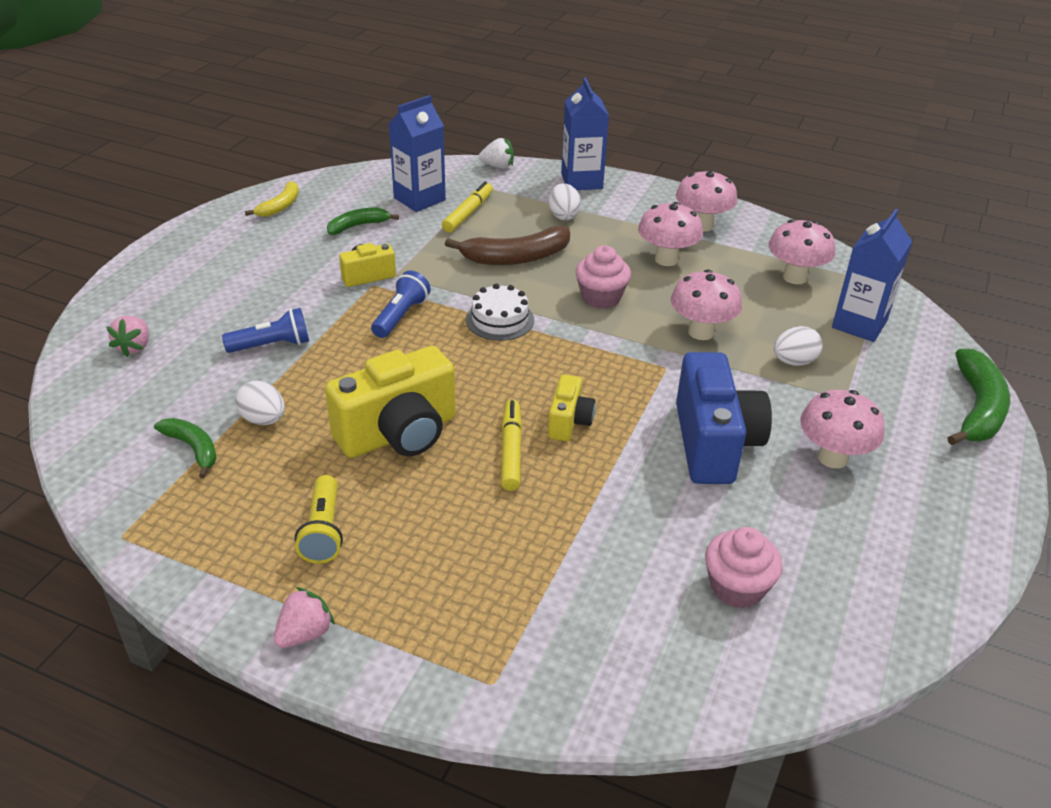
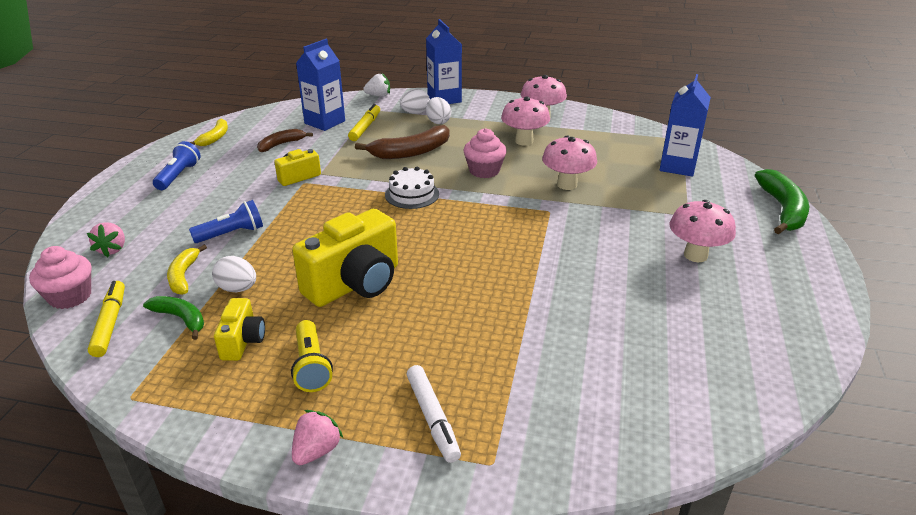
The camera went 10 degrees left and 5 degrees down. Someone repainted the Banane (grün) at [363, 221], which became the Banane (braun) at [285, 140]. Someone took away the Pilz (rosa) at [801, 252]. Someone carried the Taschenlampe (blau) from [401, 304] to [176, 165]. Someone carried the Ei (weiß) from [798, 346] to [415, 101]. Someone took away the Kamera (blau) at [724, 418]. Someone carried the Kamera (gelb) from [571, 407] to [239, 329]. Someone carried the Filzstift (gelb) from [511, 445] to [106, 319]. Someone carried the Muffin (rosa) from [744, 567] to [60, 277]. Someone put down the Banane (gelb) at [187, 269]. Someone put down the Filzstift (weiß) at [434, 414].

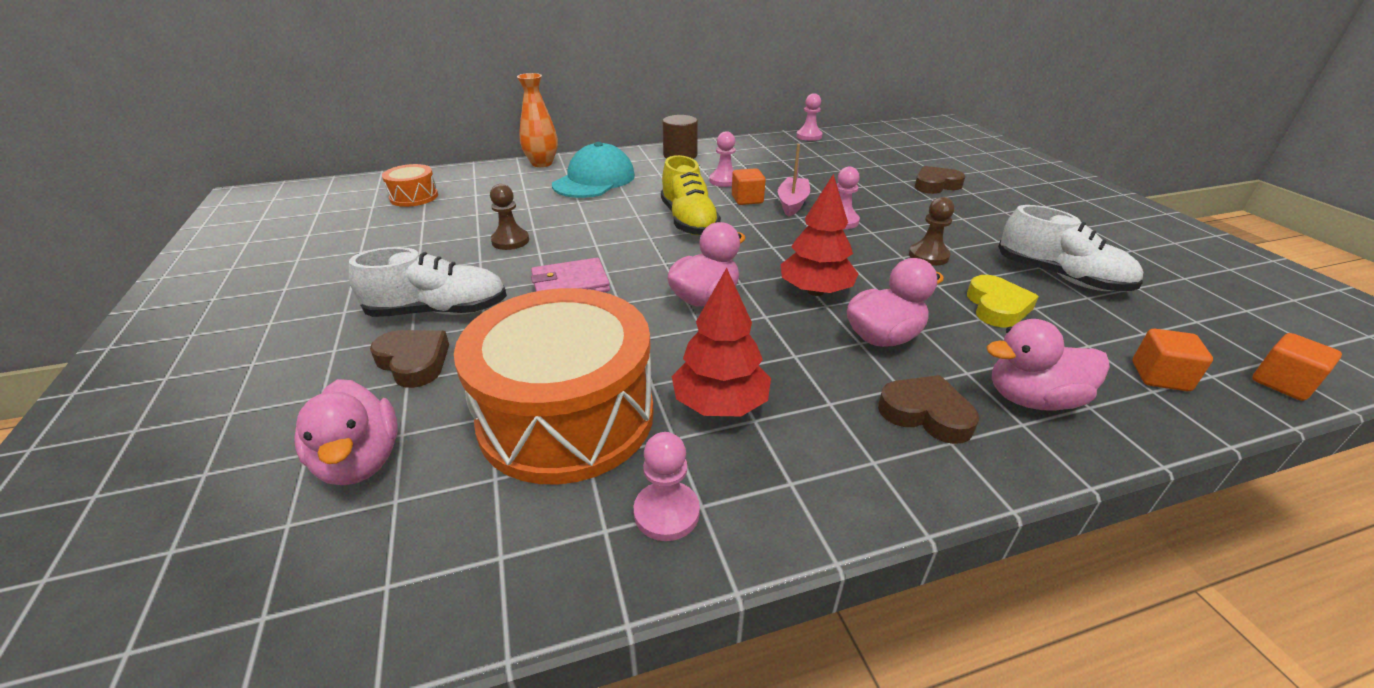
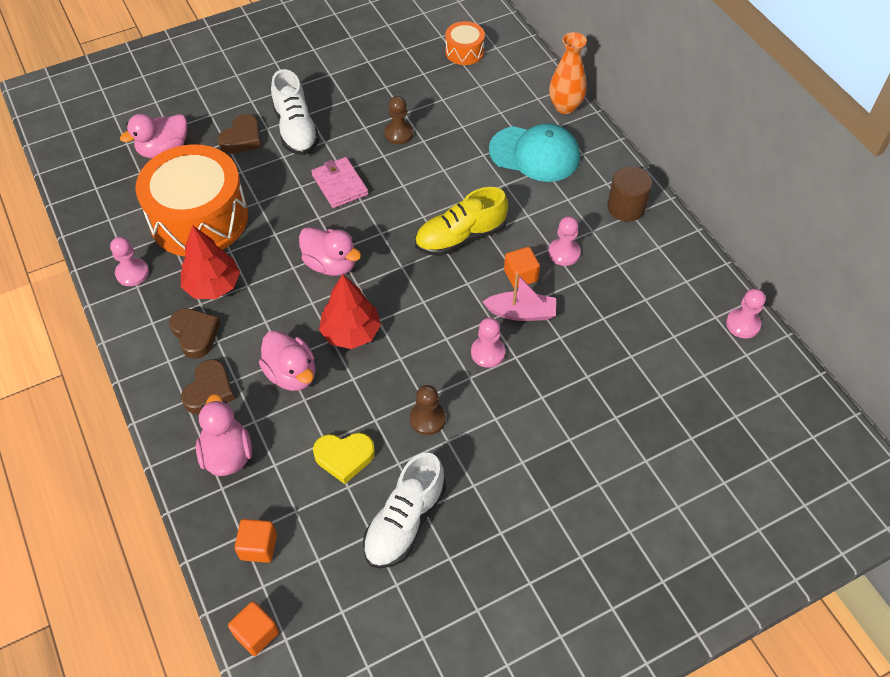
The camera went 80 degrees right and 20 degrees up. Someone carried the Herz (braun) from [940, 180] to [194, 334].

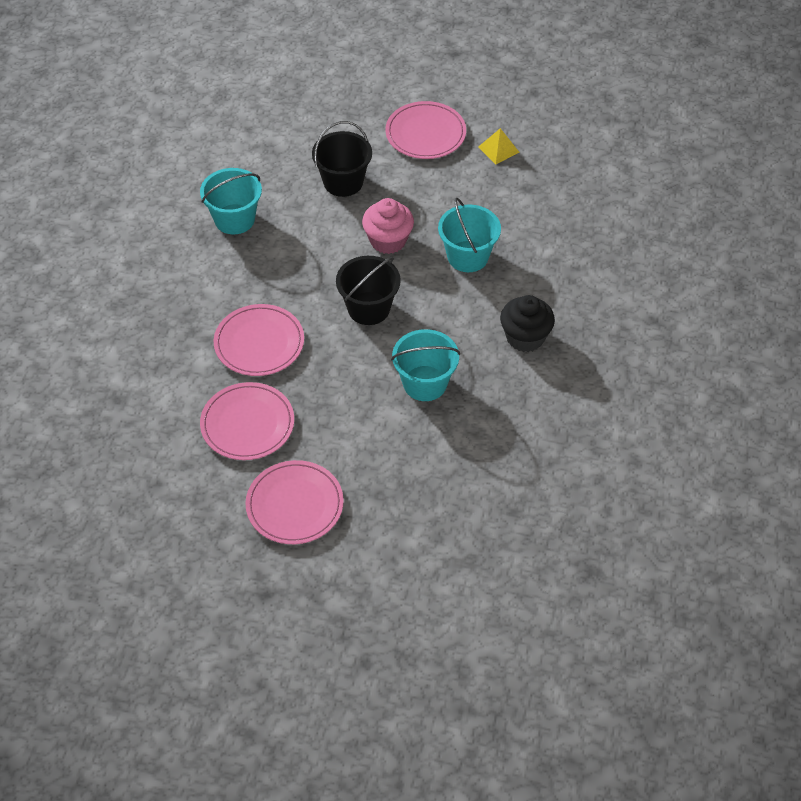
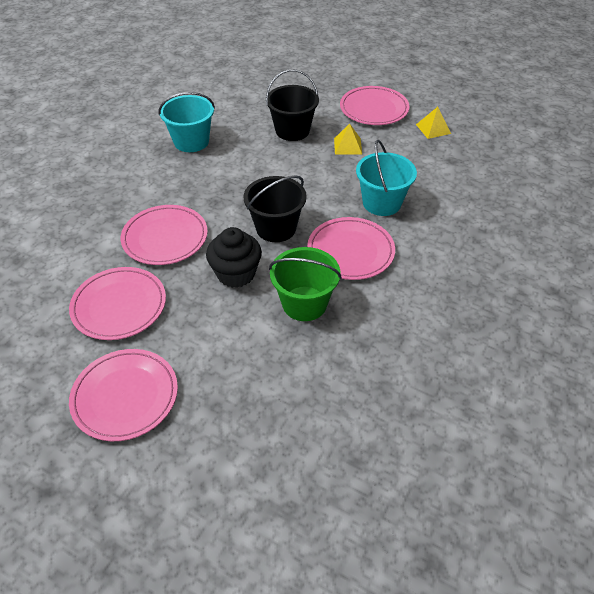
The camera went 15 degrees right and 5 degrees down. Someone took away the Muffin (rosa) at [388, 226]. Someone carried the Muffin (schwarz) from [527, 323] to [234, 257]. Someone repainted the Eimer (türkis) at [425, 365], which became the Eimer (grün) at [305, 284]. Someone put down the Pyramide (gelb) at [348, 139]. Someone put down the Teller (rosa) at [351, 248].

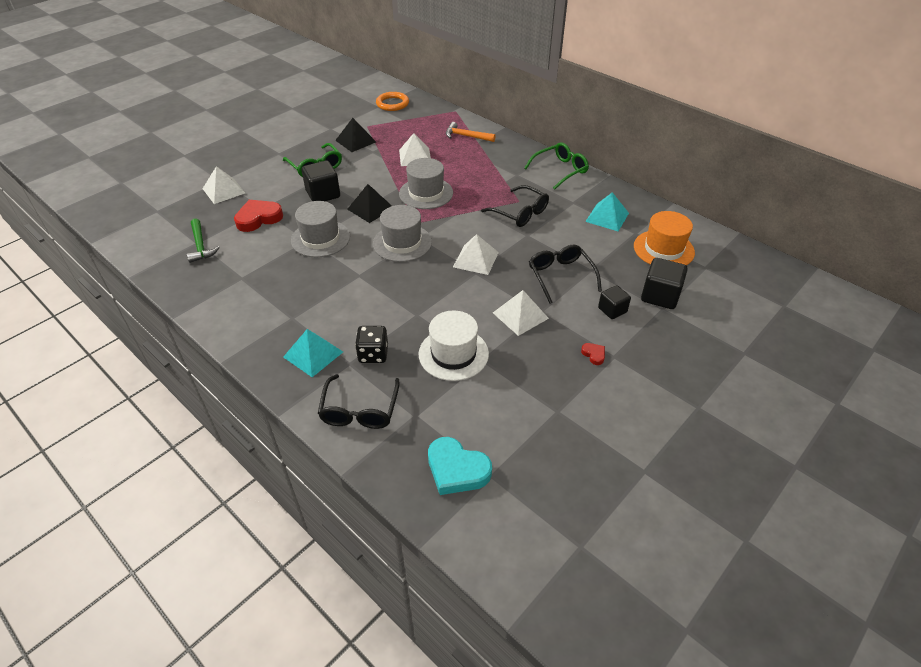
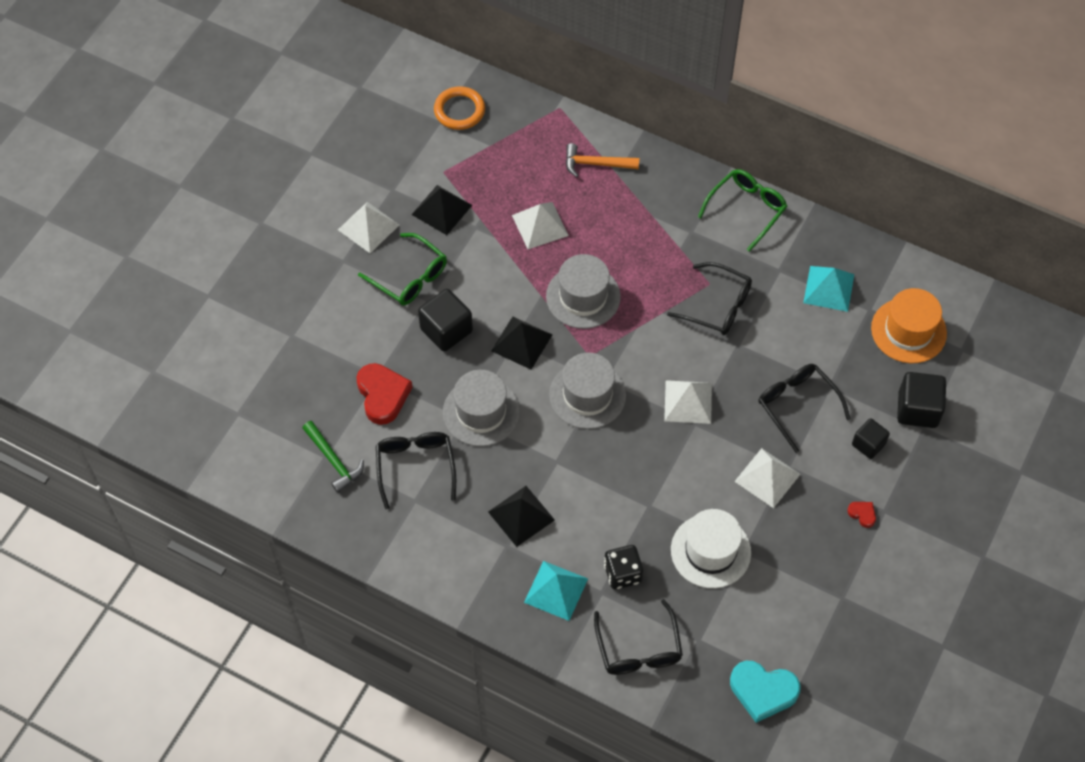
The camera went 15 degrees left and 15 degrees up. Someone carried the Pyramide (weiß) from [224, 185] to [368, 227]. Someone rotated the Herz (rot) at [258, 216] by 120 degrees clockwise. Someone put down the Brille (schwarz) at [416, 470]. Someone put down the Pyramide (schwarz) at [521, 516].

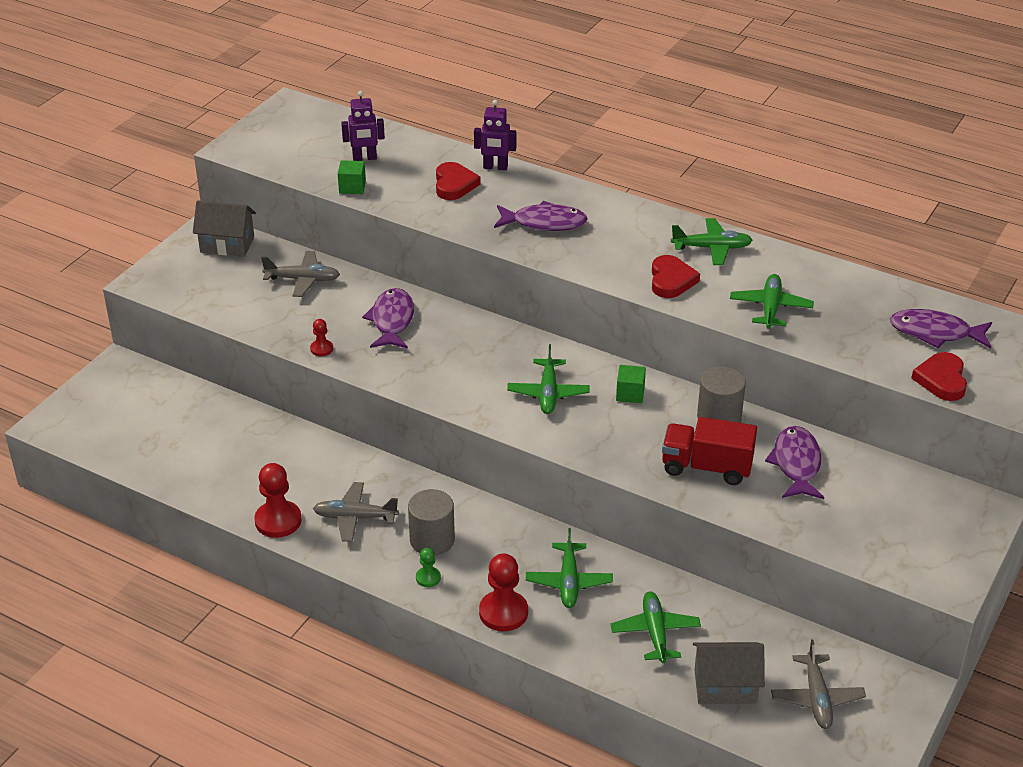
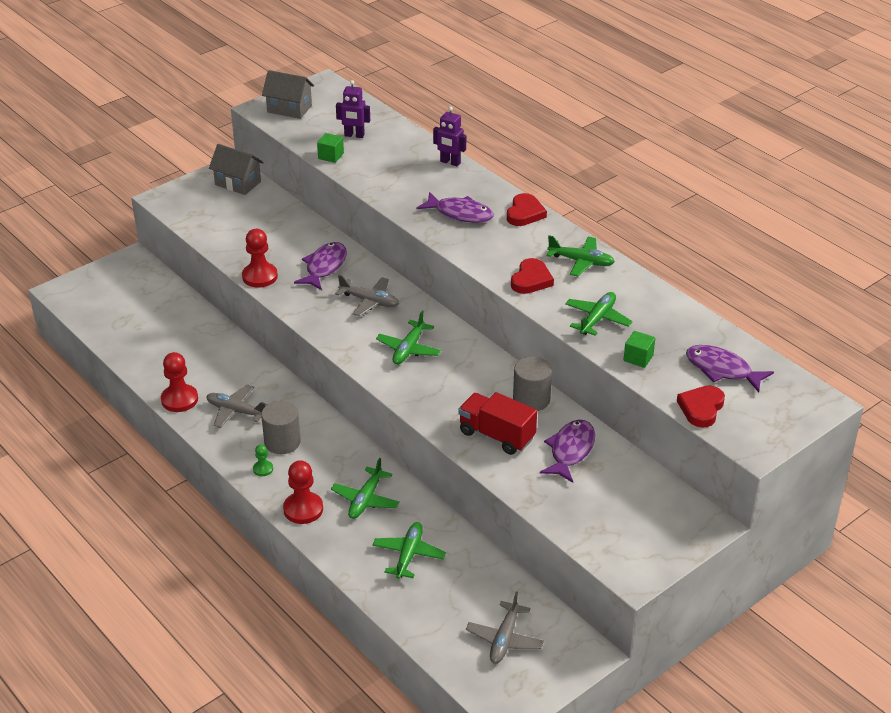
The camera went 20 degrees right and 0 degrees up. Someone carried the Herz (rot) from [458, 181] to [527, 209]. Someone carried the Flugzeug (grau) from [300, 274] to [367, 295]. Someone scaled the Bauer (rot) at [321, 337] by 1.92. Someone carried the Kubus (grün) from [631, 384] to [639, 349]. Someone carried the Haus (grau) from [729, 673] to [288, 94].

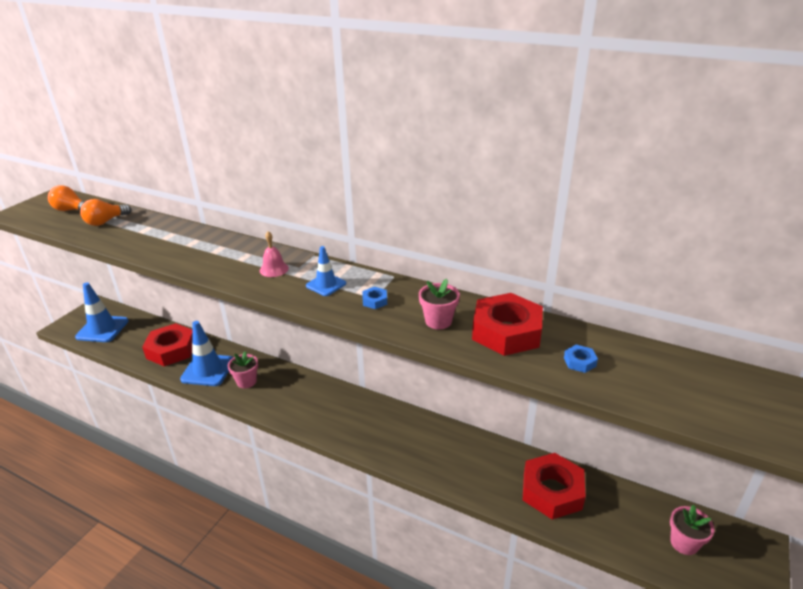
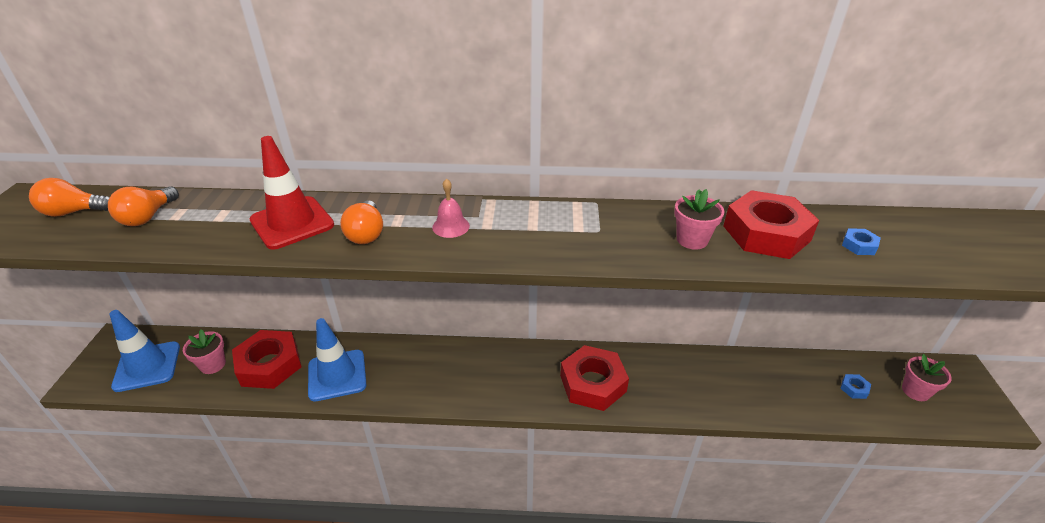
The camera went 25 degrees left and 5 degrees up. Someone took away the Leitkegel (blau) at [326, 271]. Someone carried the Sechskantmutter (blau) from [375, 298] to [855, 386]. Someone carried the Blumentopf (rosa) from [243, 369] to [204, 351]. Someone carried the Sechskantmutter (rot) from [554, 486] to [594, 378]. Someone put down the Leitkegel (rot) at [291, 192]. Someone put down the Glühbirne (orange) at [361, 222].

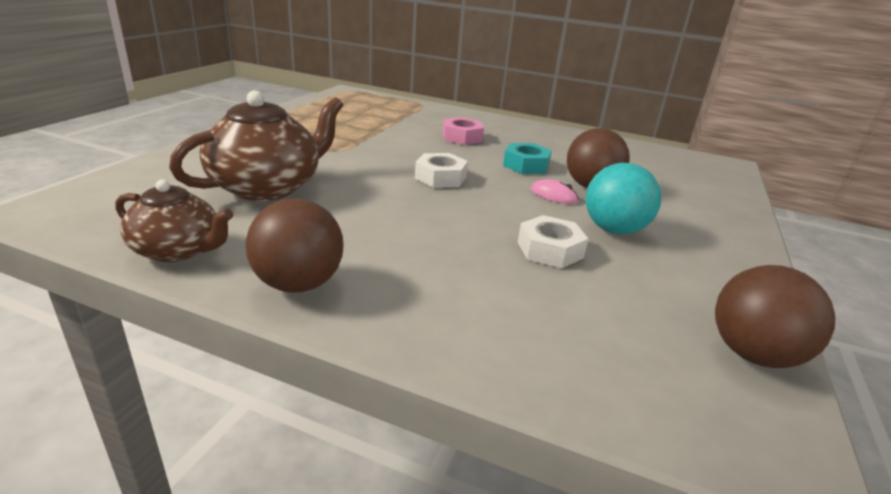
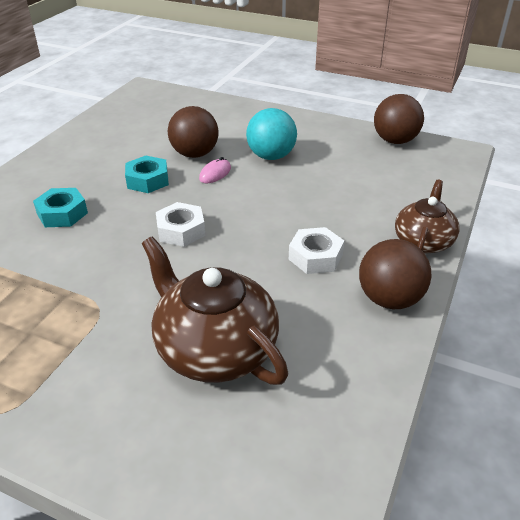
The camera went 85 degrees left and 10 degrees up. Someone repainted the Sechskantmutter (rosa) at [463, 131], which became the Sechskantmutter (türkis) at [60, 207]. Someone carried the Teekanne (braun) from [174, 221] to [427, 216]. Someone carried the Sechskantmutter (weiß) from [553, 241] to [316, 250].

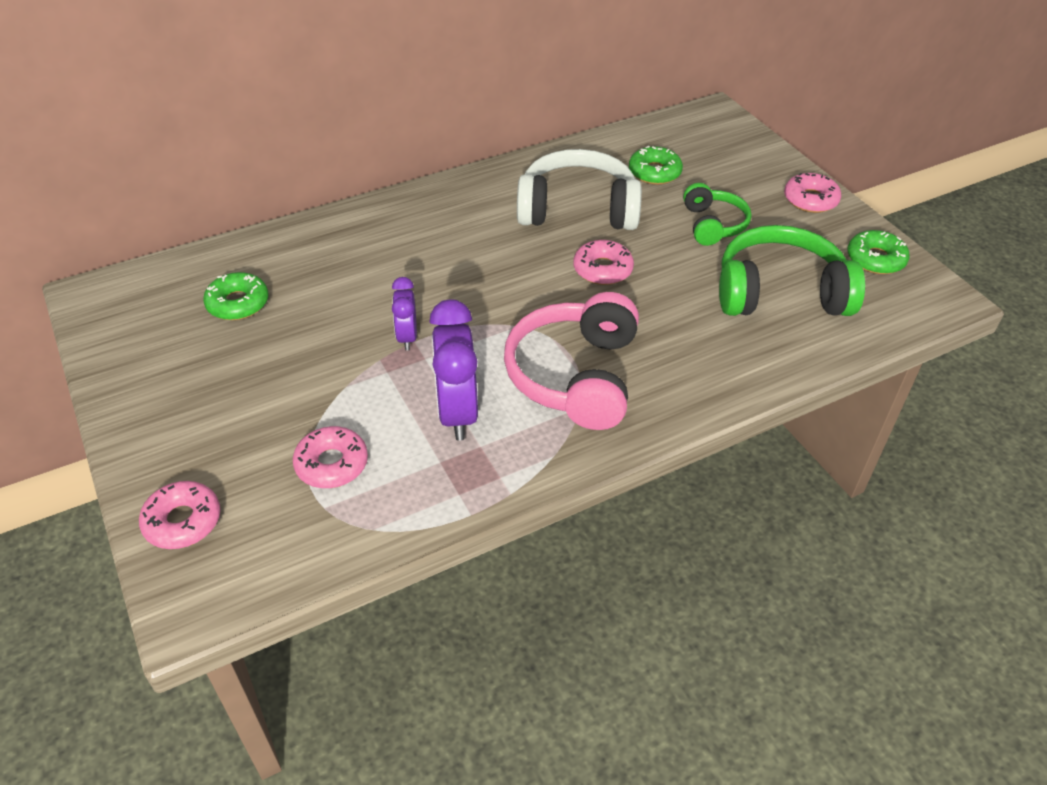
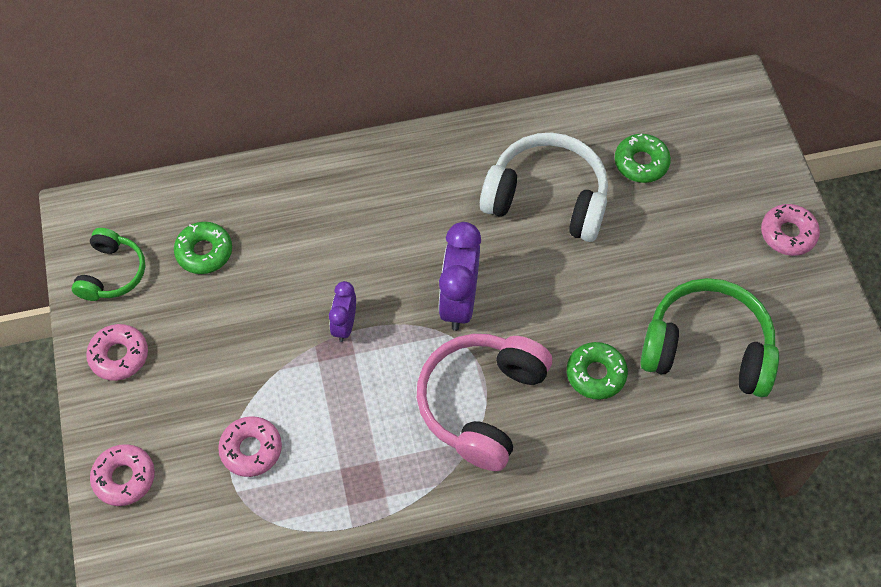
The camera went 15 degrees right and 15 degrees up. Someone carried the Kopfhörer (grün) from [717, 214] to [109, 264]. Someone carried the Donut (grün) from [878, 252] to [597, 371]. Someone carried the Donut (rosa) from [603, 262] to [117, 352]. Someone carried the Wecker (lila) from [453, 370] to [460, 276].

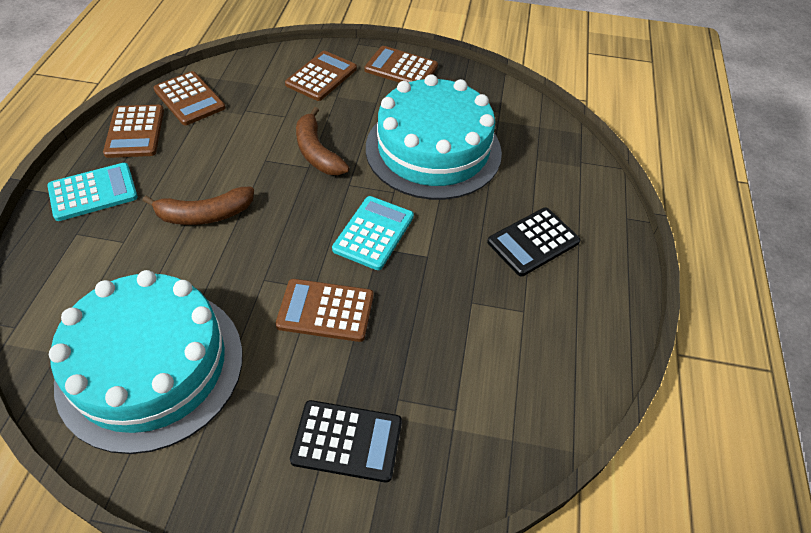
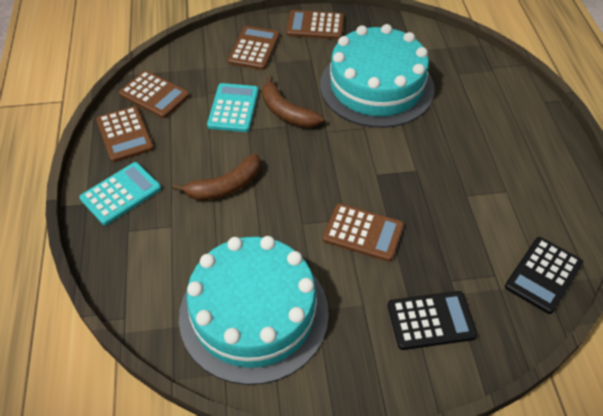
The camera went 15 degrees left and 0 degrees up. Someone carried the Taschenrechner (türkis) from [373, 233] to [233, 107]. Someone carried the Taschenrechner (schwarz) from [534, 242] to [544, 275]. Someone rotated the Taschenrechner (braun) at [324, 310] by 150 degrees counterclockwise.

